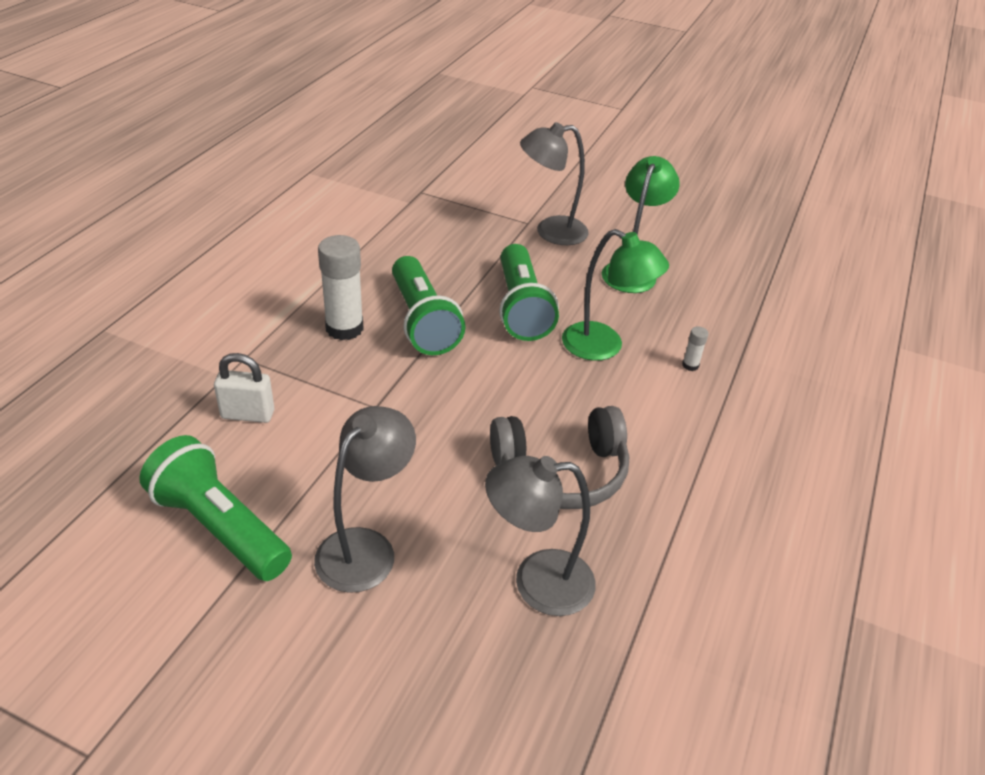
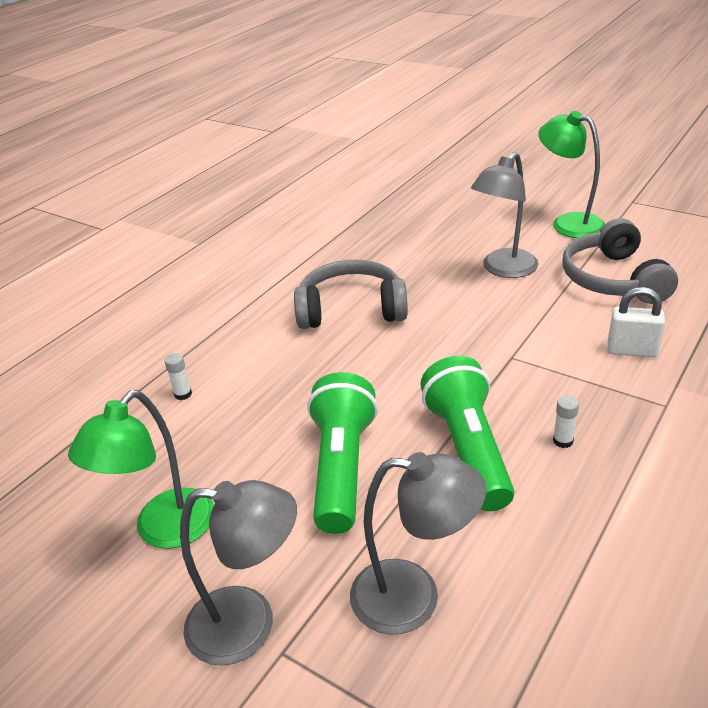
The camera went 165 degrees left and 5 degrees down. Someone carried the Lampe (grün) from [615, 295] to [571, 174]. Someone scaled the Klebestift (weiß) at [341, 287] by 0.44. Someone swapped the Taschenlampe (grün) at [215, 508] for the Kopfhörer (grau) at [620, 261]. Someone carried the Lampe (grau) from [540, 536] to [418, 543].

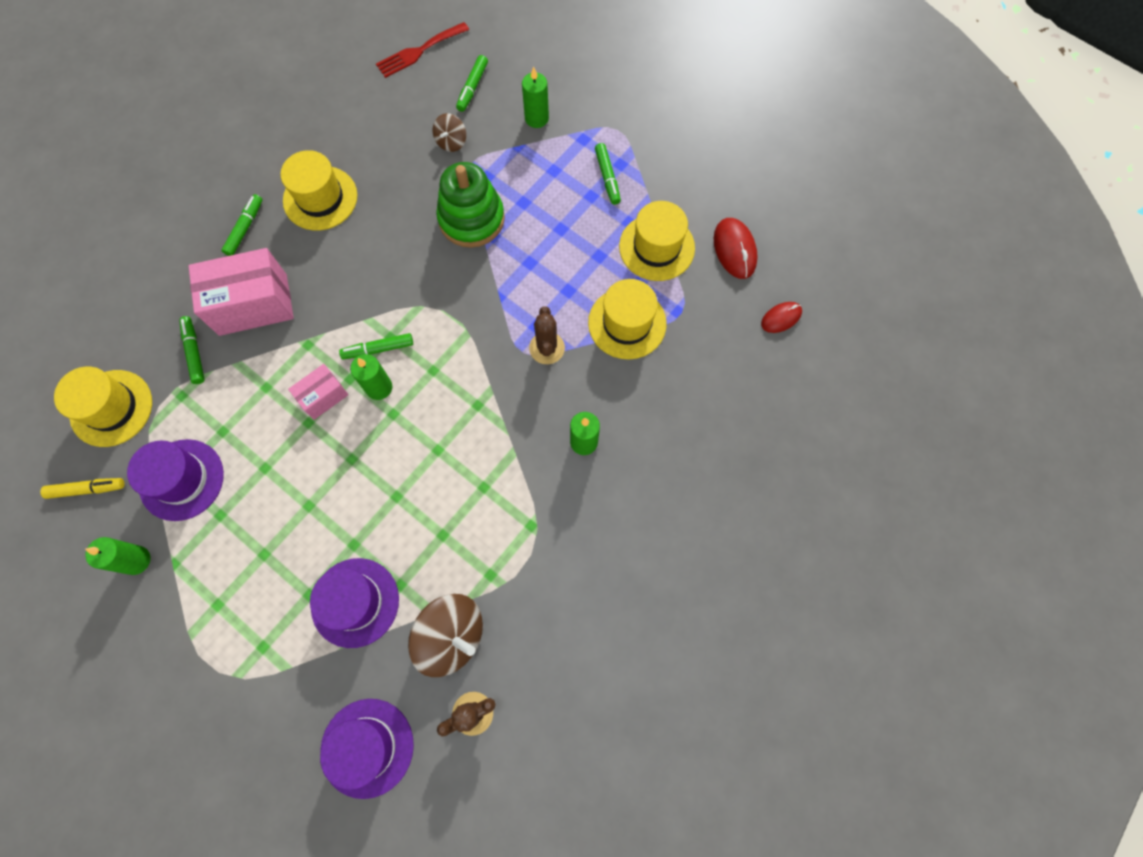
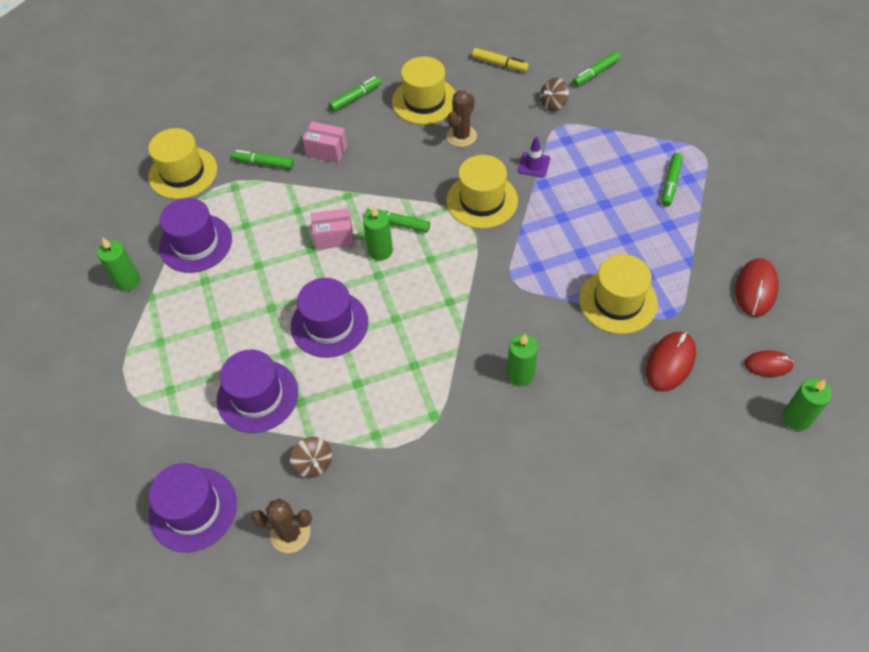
The camera went 35 degrees right and 15 degrees down. Someone took away the Gabel (rot) at [422, 50]. Someone carried the Kerze (grün) from [535, 97] to [807, 404]. Someone swapped the Stapelspielzeug (grün) at [470, 205] for the Leitkegel (lila) at [534, 157]. Someone carried the Hut (gelb) from [657, 241] to [482, 192]. Someone scaled the Schachtel (rosa) at [241, 292] by 0.54. Someone carried the Kaktus (braun) from [547, 335] to [461, 118]. Someone rotated the Filzstift (grün) at [192, 350] by 90 degrees counterclockwise. Someone carried the Filzstift (gelb) from [82, 488] to [500, 60]. Someone scaled the Kreisel (braun) at [445, 635] by 0.53. Someone put down the Hut (lila) at [329, 318]. Someone put down the Computermaus (rot) at [671, 362].

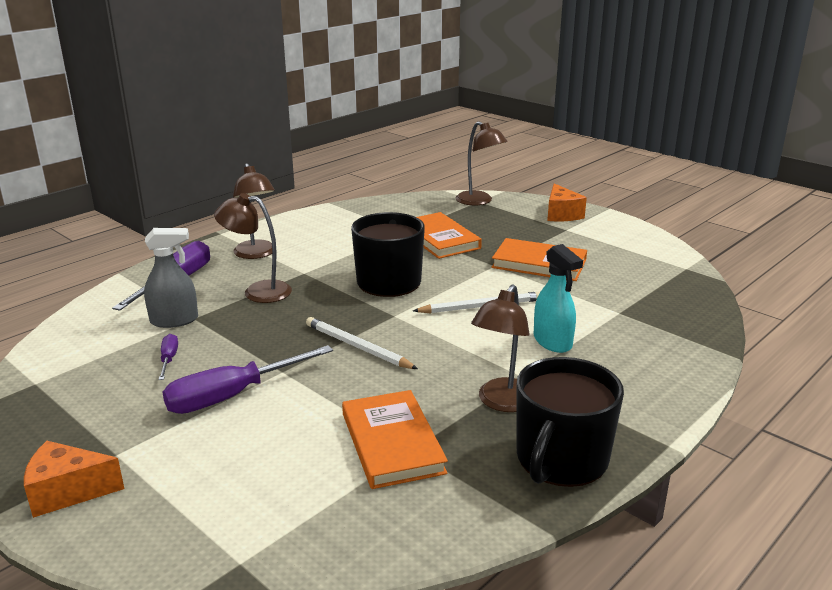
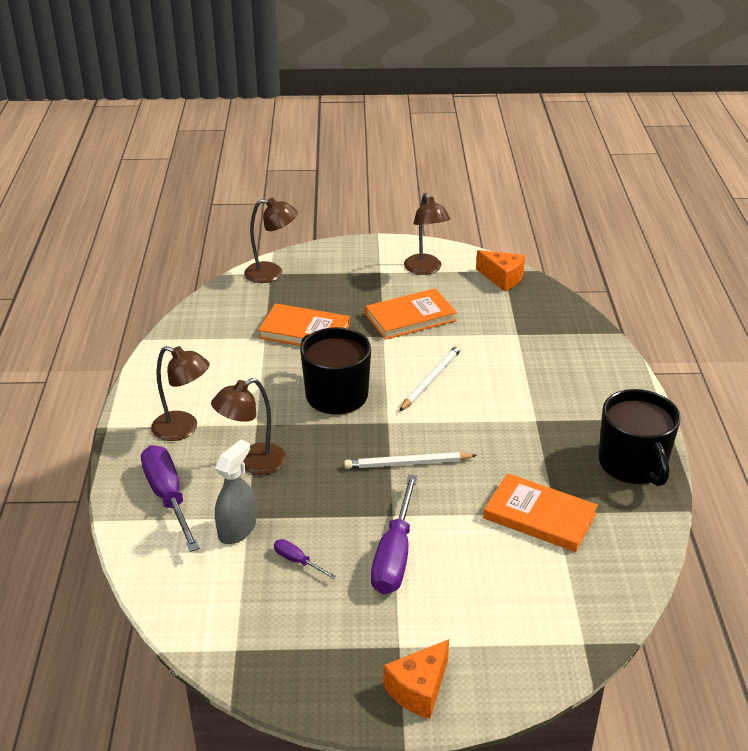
The camera went 45 degrees left and 10 degrees up. Someone carried the Käse (orange) from [567, 202] to [500, 270]. Someone took away the Sprühflasche (türkis) at [558, 298]. Someone carried the Lampe (braun) from [500, 348] to [427, 234].

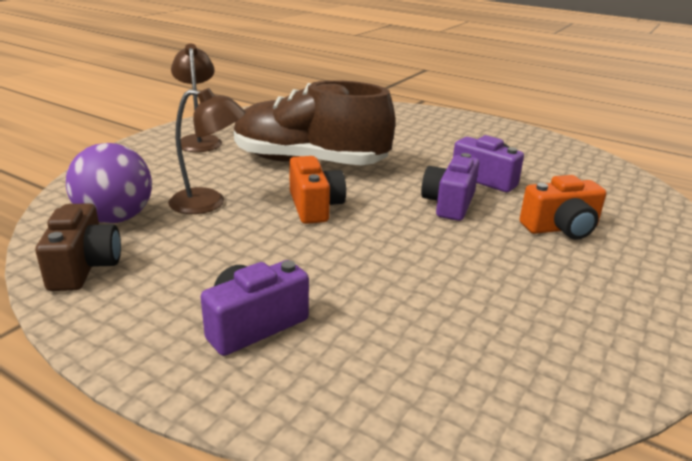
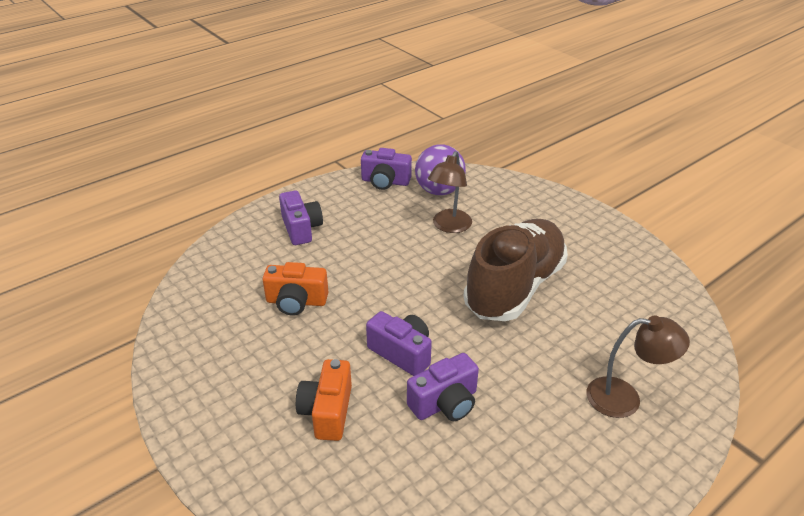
The camera went 110 degrees right and 10 degrees up. Someone carried the Lampe (braun) from [196, 97] to [638, 367]. Someone carried the Kamera (orange) from [317, 190] to [295, 288]. Someone repainted the Kamera (braun) at [78, 247], which became the Kamera (lila) at [386, 169].

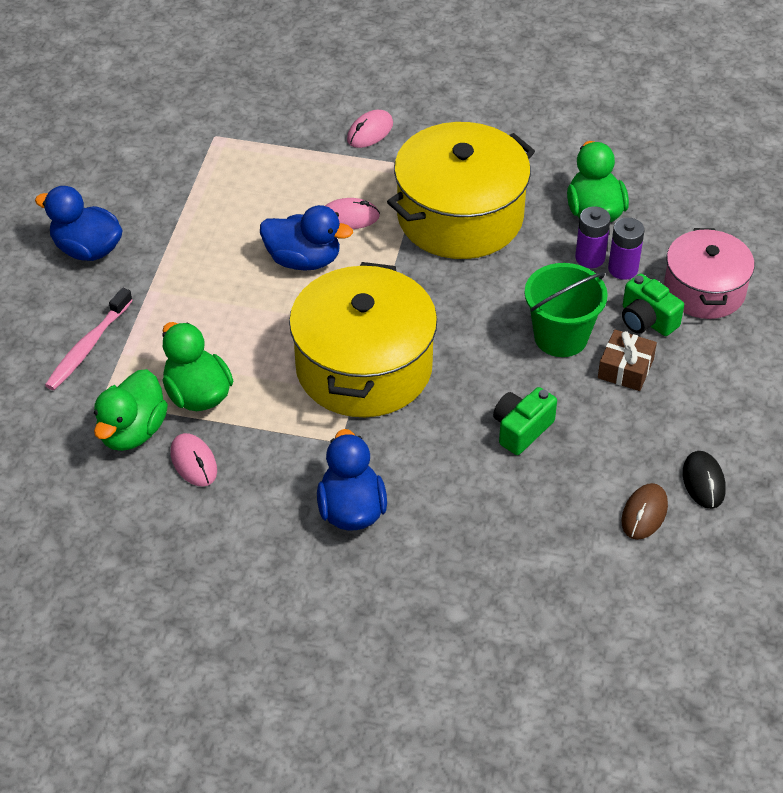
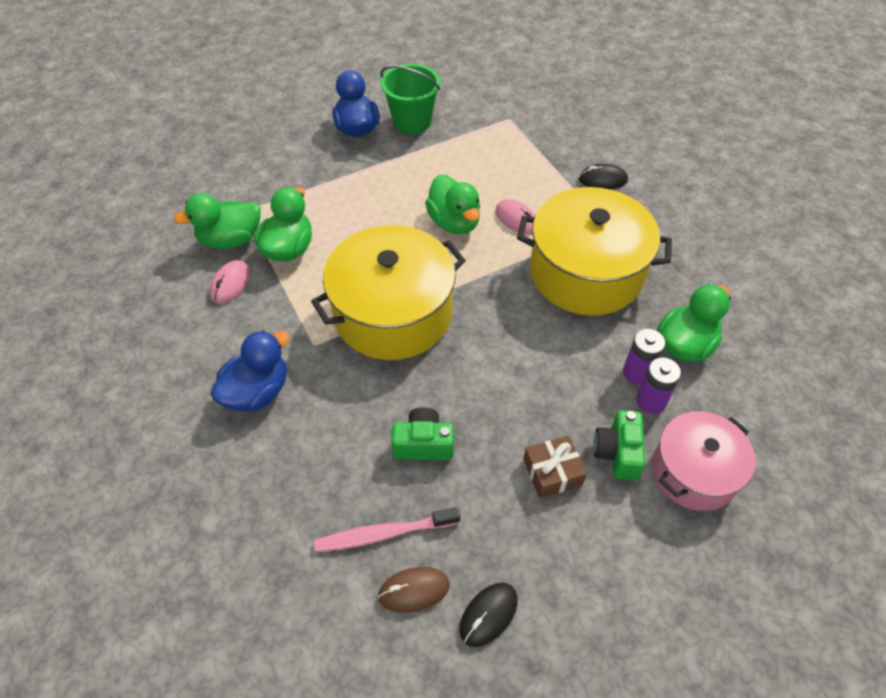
The camera went 50 degrees right and 5 degrees up. Someone repainted the Computermaus (rosa) at [370, 129], which became the Computermaus (schwarz) at [603, 176]. Someone repainted the Ente (blau) at [306, 238], which became the Ente (grün) at [452, 204]. Someone carried the Eimer (grün) from [566, 310] to [410, 99]. Someone carried the Zahnbürste (rosa) from [89, 339] to [387, 529].

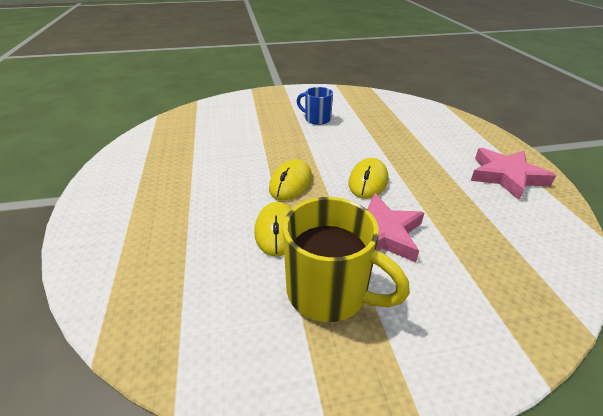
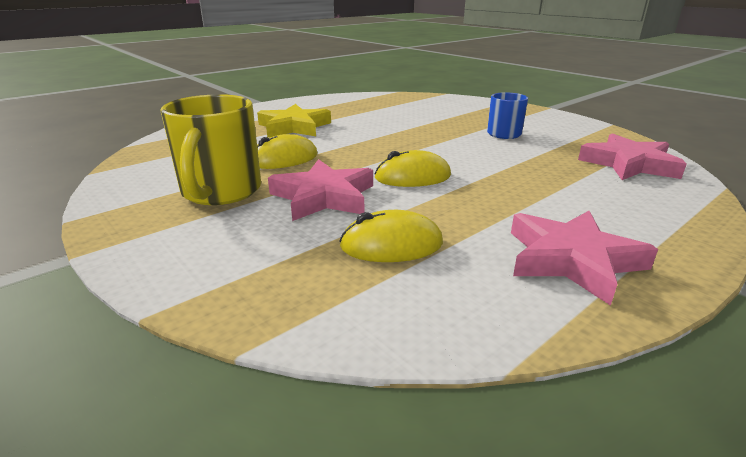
The camera went 60 degrees right and 10 degrees down. Someone carried the Computermaus (gelb) from [290, 179] to [391, 236]. Someone put down the Stern (gelb) at [294, 121]. Someone put down the Stern (rosa) at [632, 156].

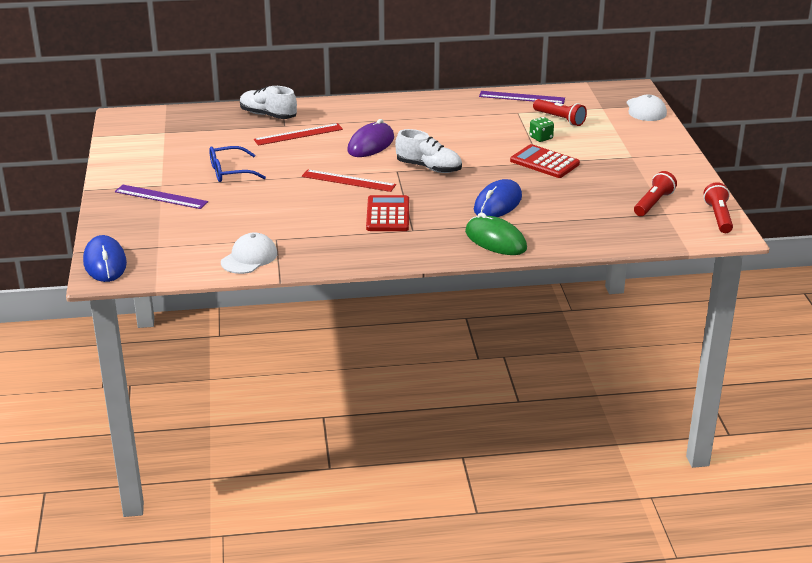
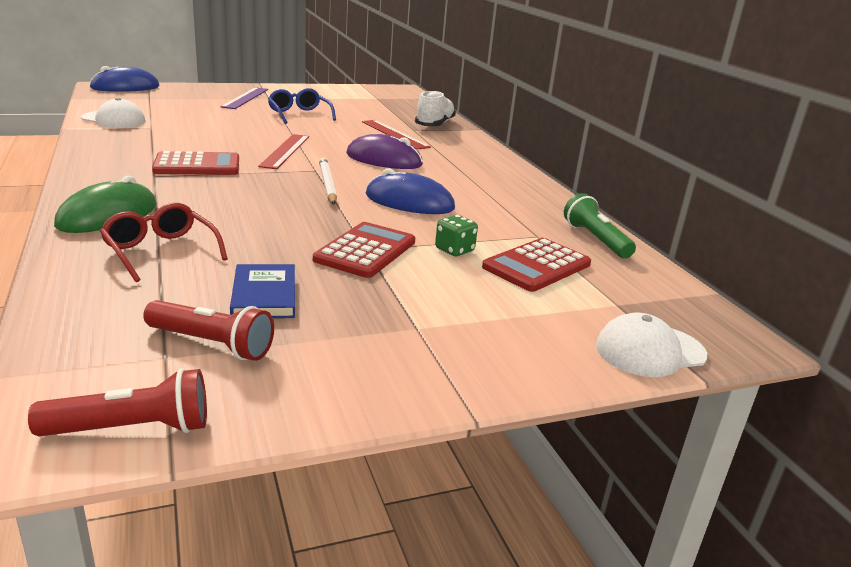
The camera went 75 degrees right and 5 degrees down. Someone swapped the Lineal (lila) at [522, 97] for the Taschenlampe (grün) at [600, 225]. Someone swapped the Taschenlampe (rot) at [560, 112] for the Taschenrechner (rot) at [536, 265]. Someone swapped the Schuh (weiß) at [428, 151] for the Bleistift (weiß) at [328, 180]. Someone carried the Computermaus (blau) from [498, 198] to [410, 191]. Someone put down the Brille (rot) at [164, 242]. Someone put down the Buch (blau) at [262, 291].

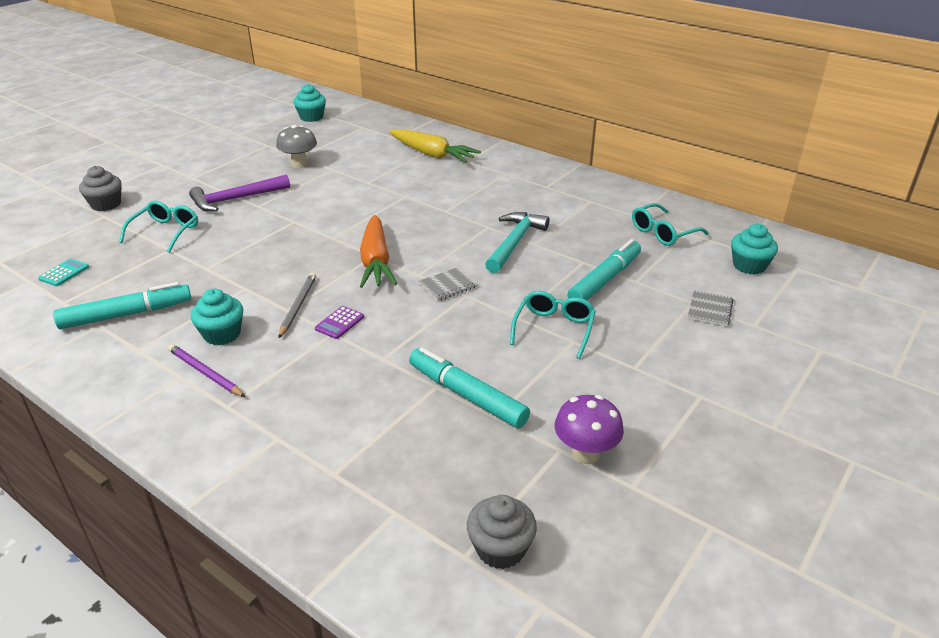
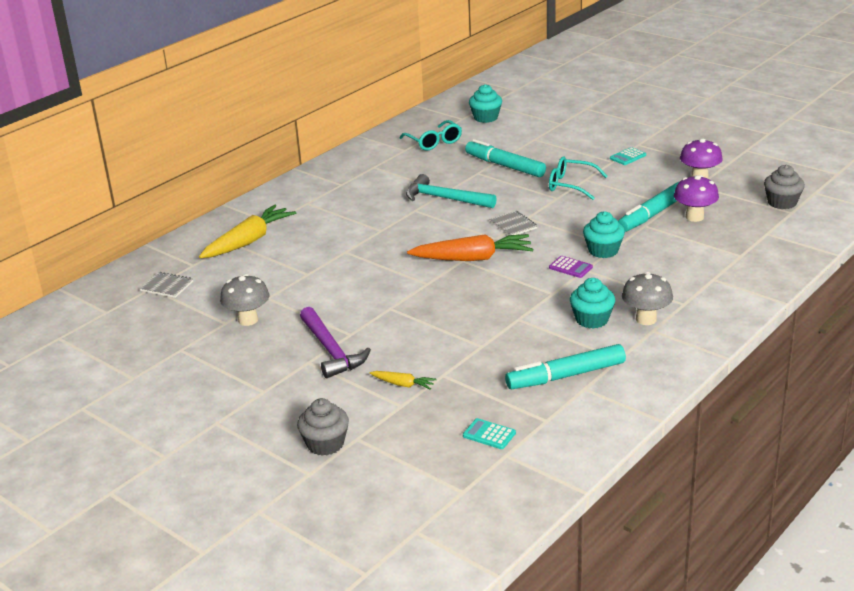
The camera went 85 degrees left and 5 degrees down. Someone carried the Muffin (türkis) from [309, 103] to [604, 234]. Someone swapped the Brille (türkis) at [158, 227] for the Karotte (gelb) at [403, 380]. Someone took away the Bleistift (grau) at [297, 305]. Someone rotated the Filzstift (türkis) at [122, 305] by 90 degrees counterclockwise. Someone carried the Notizbuch (grau) from [711, 308] to [166, 285]. Someone swapped the Bleistift (lila) at [206, 370] for the Pilz (grau) at [647, 298]. Someone put down the Taschenrechner (türkis) at [628, 156]. Someone put down the Pilz (lila) at [696, 198].

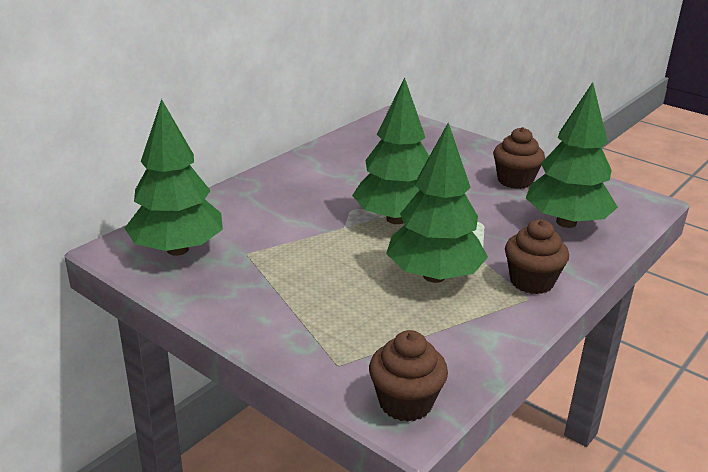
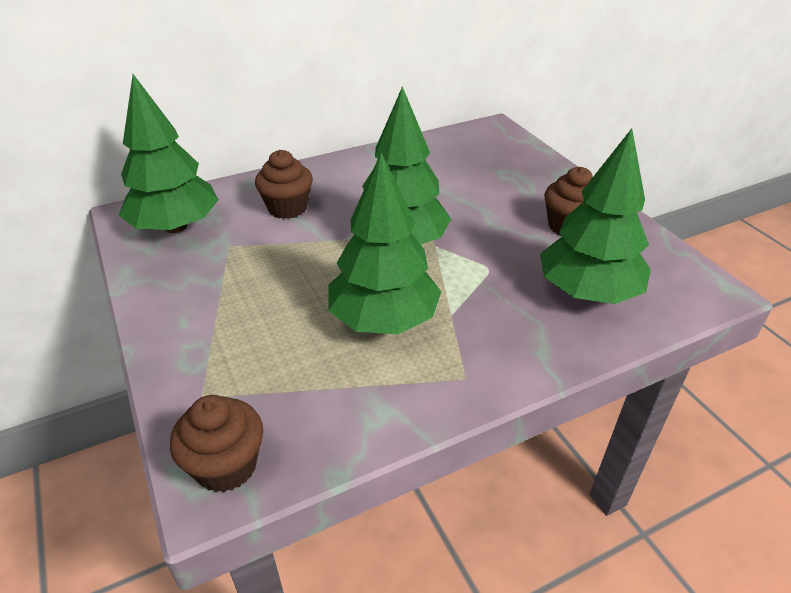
The camera went 25 degrees right and 10 degrees up. Someone carried the Muffin (braun) from [537, 257] to [284, 184].

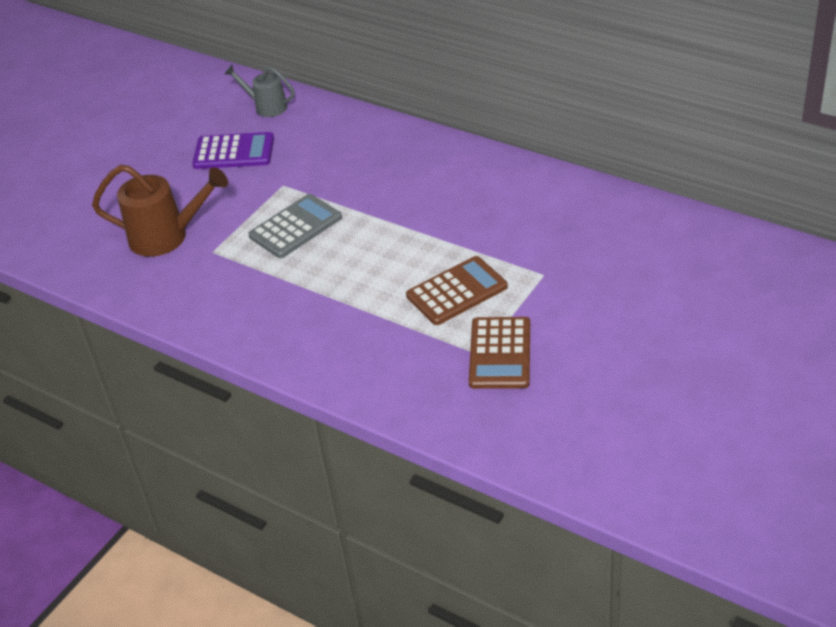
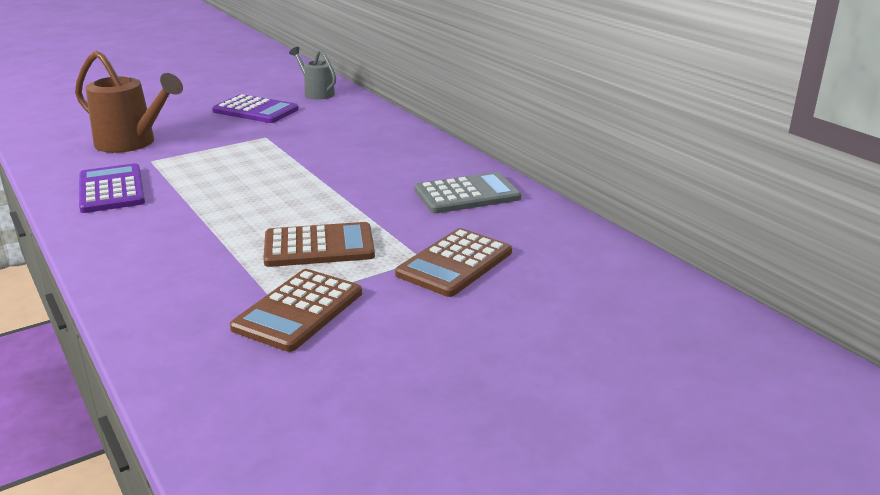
The camera went 20 degrees right and 15 degrees down. Someone carried the Taschenrechner (grau) from [295, 226] to [468, 192]. Someone put down the Taschenrechner (lila) at [112, 188]. Someone put down the Taschenrechner (braun) at [453, 262].

